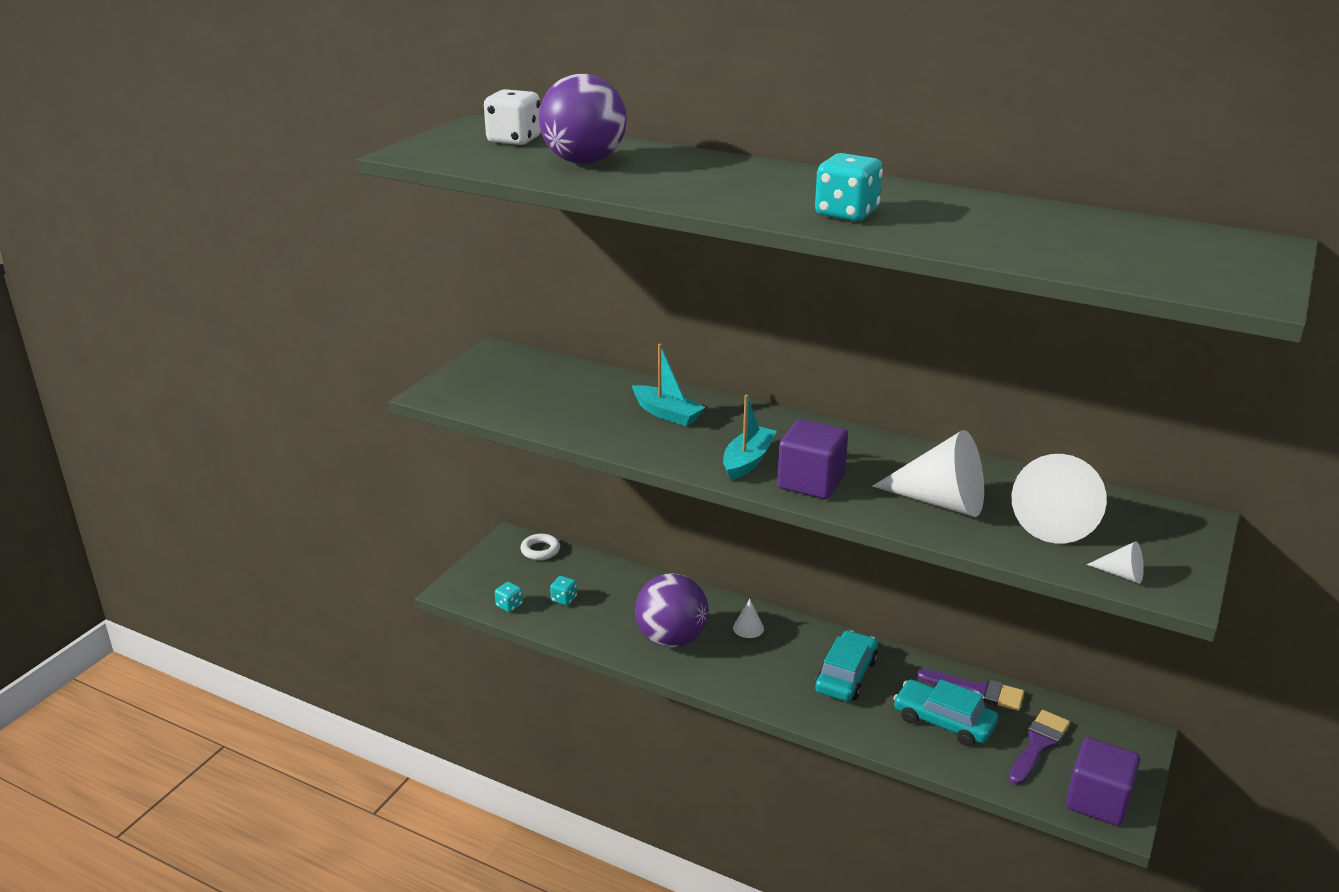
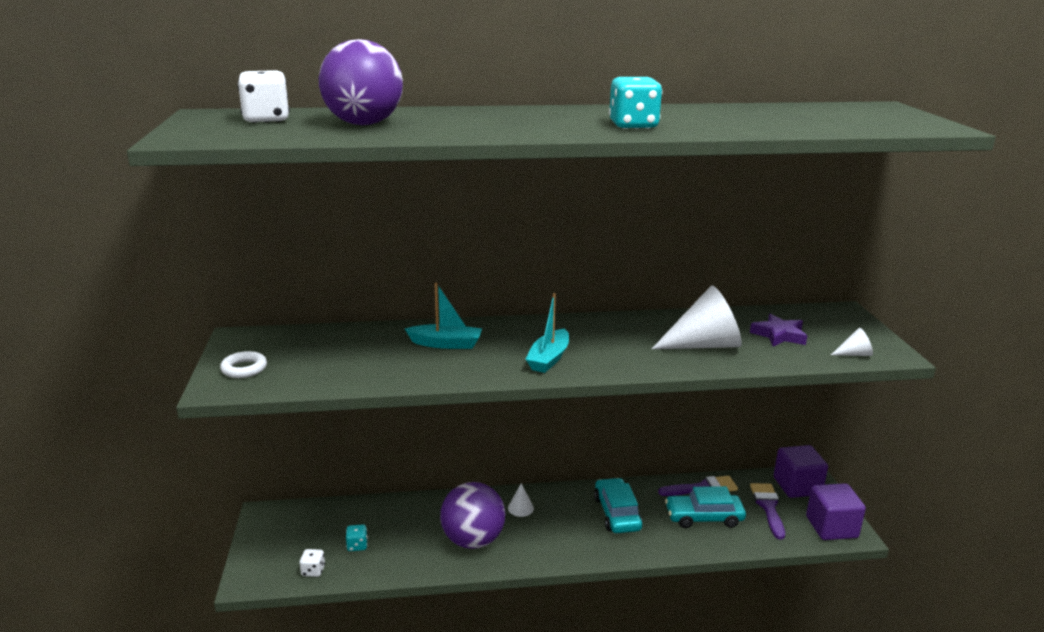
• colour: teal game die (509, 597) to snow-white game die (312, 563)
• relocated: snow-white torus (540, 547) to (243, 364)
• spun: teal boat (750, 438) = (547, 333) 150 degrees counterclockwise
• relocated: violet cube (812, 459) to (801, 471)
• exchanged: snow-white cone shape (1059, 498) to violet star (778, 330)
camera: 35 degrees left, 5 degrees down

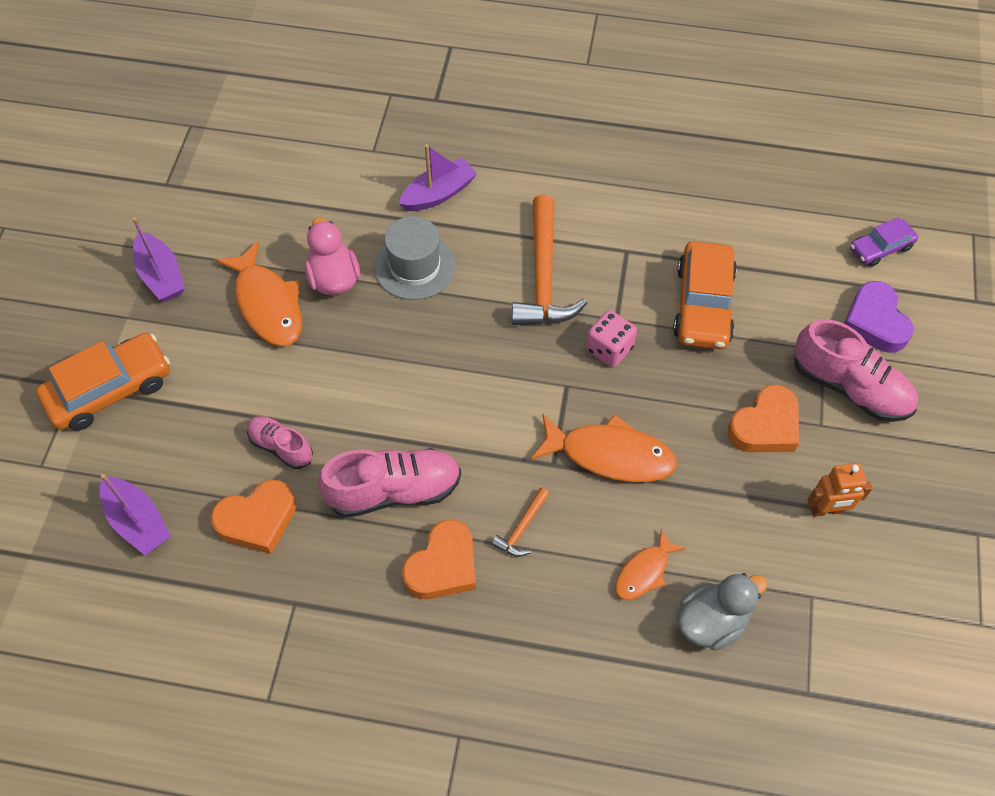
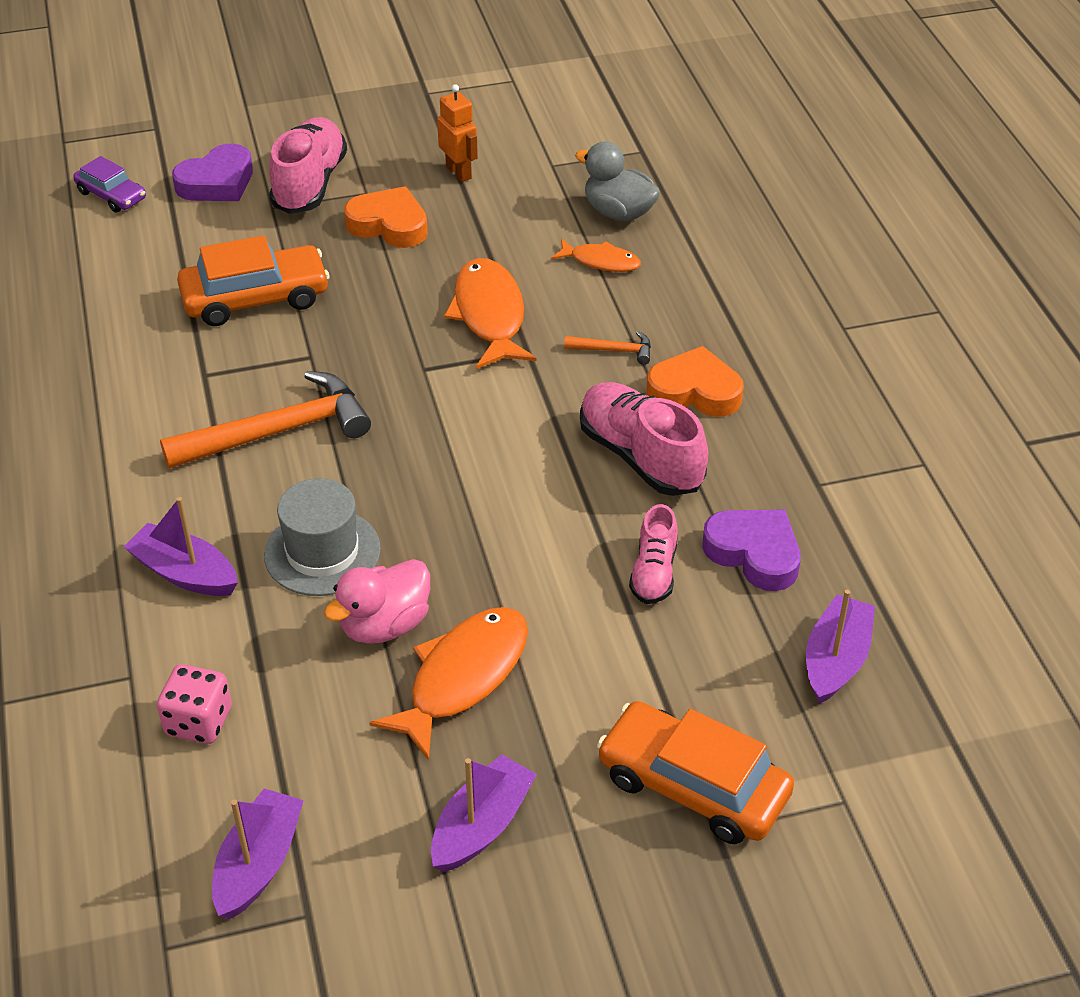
• colour: orange-coloured love heart (253, 517) to violet love heart (751, 550)
• relocated: rosy game die (611, 338) to (194, 704)
• appeared: violet boat (258, 853)
camera: 115 degrees left, 15 degrees down

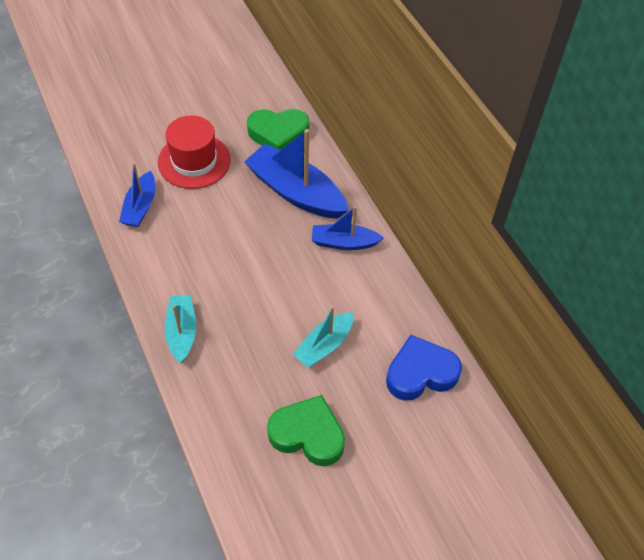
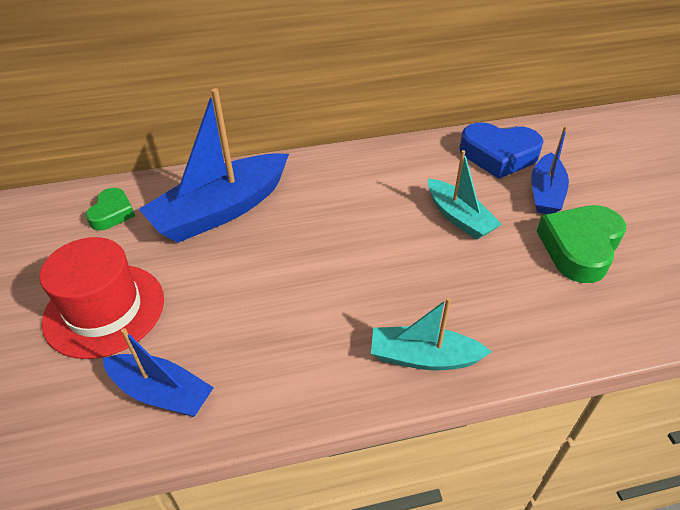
• size: emerald love heart (278, 129) = (110, 209) x0.58
• relocated: royal blue boat (348, 228) to (550, 170)
• spun: royal blue love heart (424, 368) = (501, 151) 75 degrees counterclockwise
camera: 75 degrees left, 10 degrees down

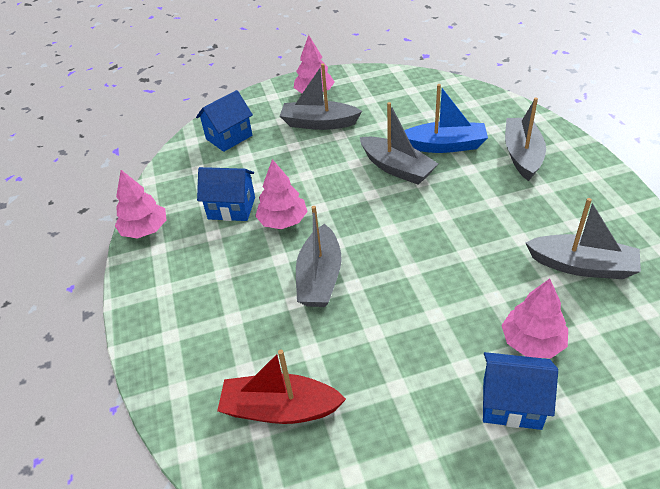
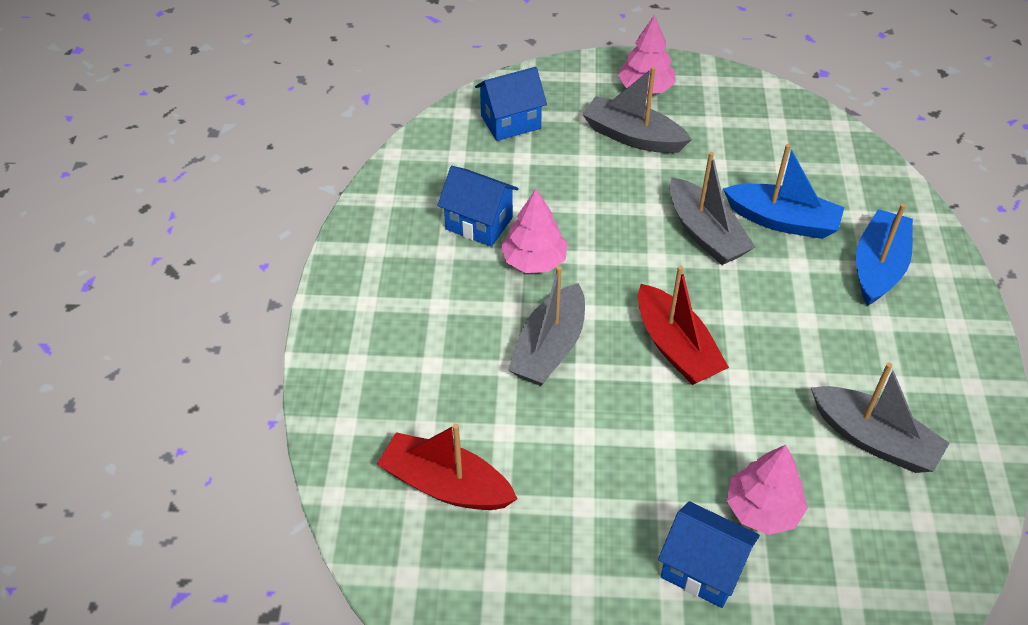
• missing: rosy fir tree (140, 204)
• colour: gray boat (525, 139) to royal blue boat (884, 254)
• appeared: crimson boat (683, 325)
camera: 15 degrees right, 5 degrees up

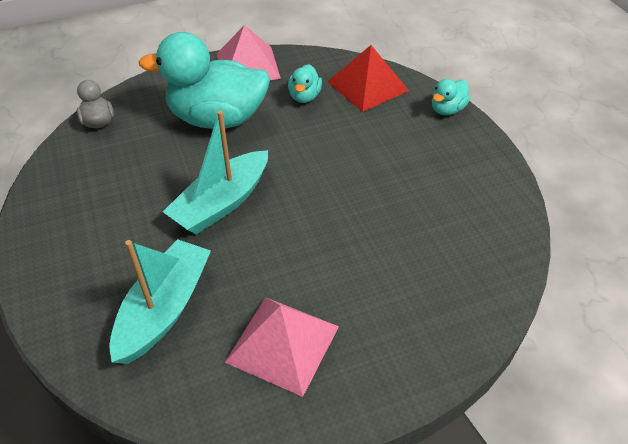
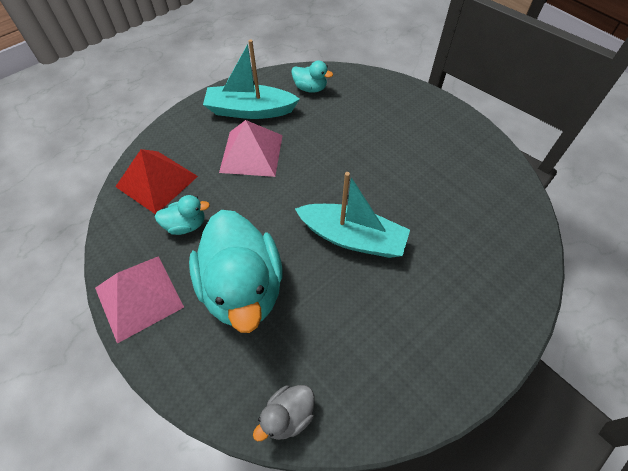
• relocated: teal boat (160, 301) to (251, 79)
• relocated: rosy solid pyramid (282, 347) to (251, 148)
• relocated: teal duck (451, 97) to (312, 76)
camera: 110 degrees left, 10 degrees up

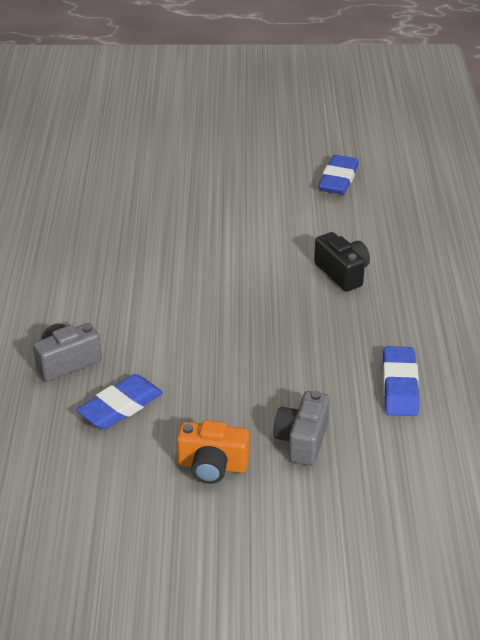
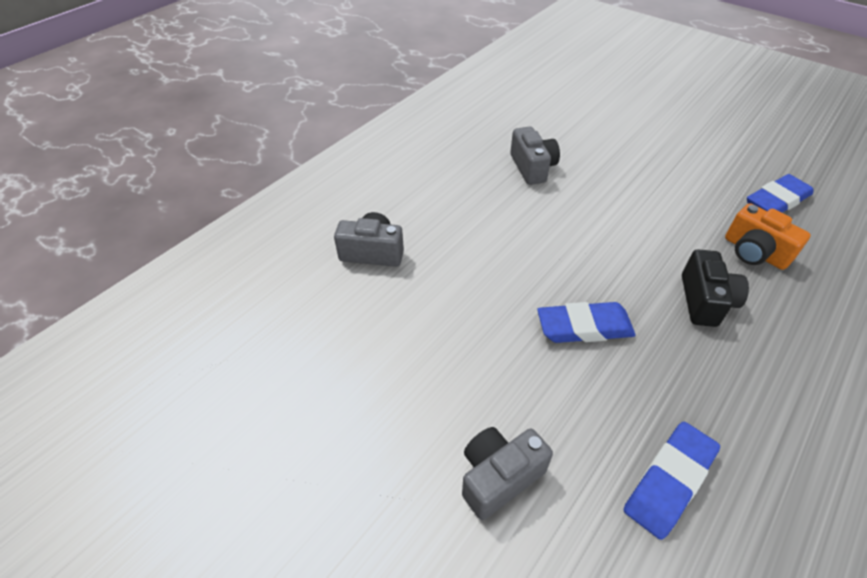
• relocated: royal blue gum eraser (119, 402) to (586, 322)
• relocated: orange-coloured camera (213, 452) to (768, 236)
• appeared: gray camera (535, 155)
camera: 40 degrees right, 10 degrees up

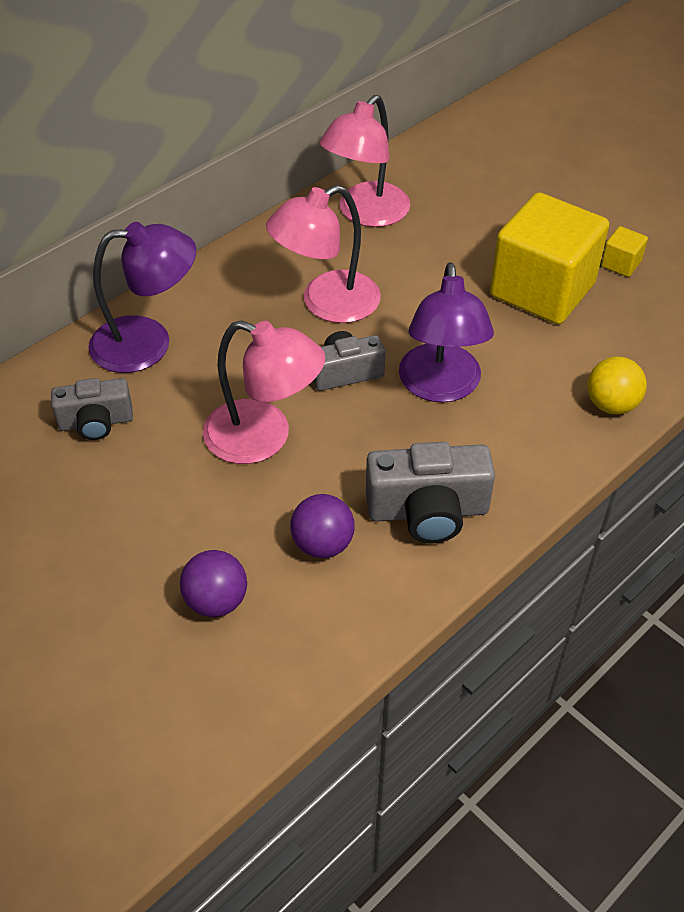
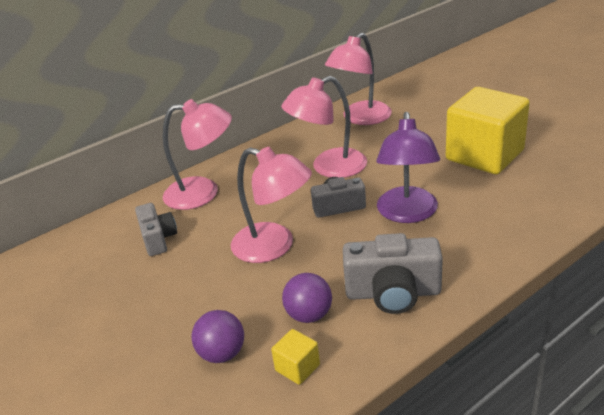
• spun: gray camera (92, 409) = (156, 229) 105 degrees counterclockwise
• colour: violet reading lamp (142, 297) to rosy reading lamp (197, 154)
• missing: yellow ball (617, 385)
• relocated: yellow cube (624, 251) to (295, 357)
camera: 10 degrees right, 15 degrees down

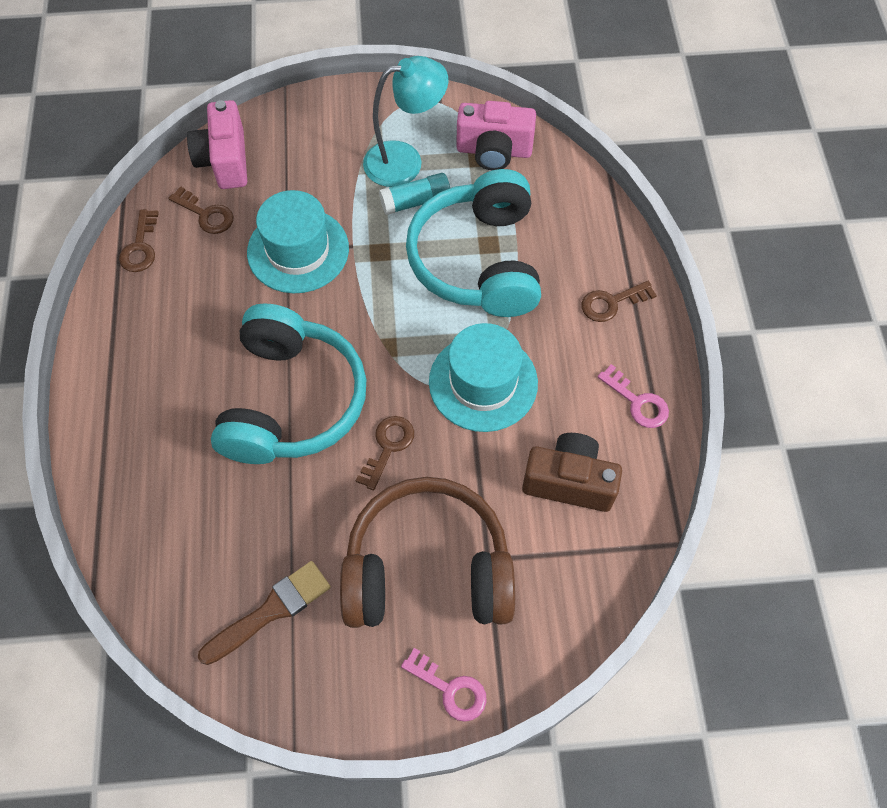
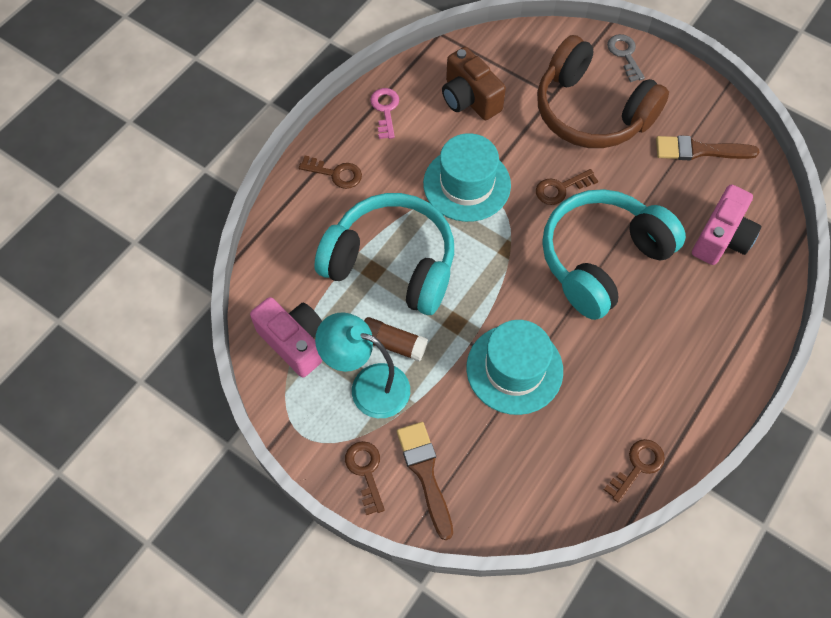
• relocated: russet door key (201, 210) to (365, 478)
• relocated: rosy camera (217, 144) to (726, 224)
• colour: teal stick of glue (414, 194) to russet stick of glue (396, 339)
• colour: rosy door key (443, 685) to gray door key (626, 58)
• spun: teal over-ear headphones (473, 243) = (384, 254) 105 degrees counterclockwise
• appeared: russet brush (425, 481)
camera: 140 degrees left, 0 degrees up

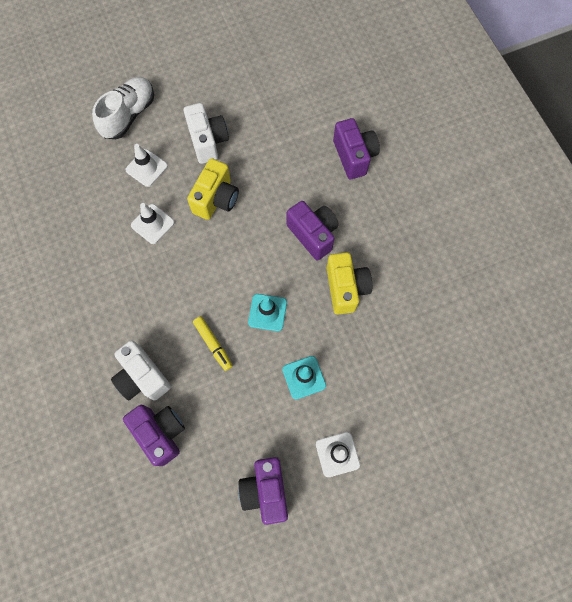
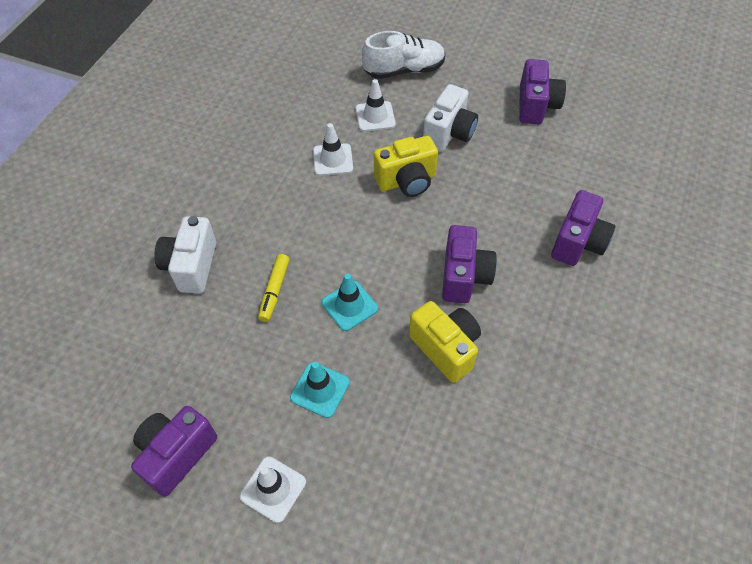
• relocated: violet camera (154, 435) to (542, 91)
• spun: yellow camera (349, 283) = (445, 342) 75 degrees counterclockwise
camera: 45 degrees right, 15 degrees down

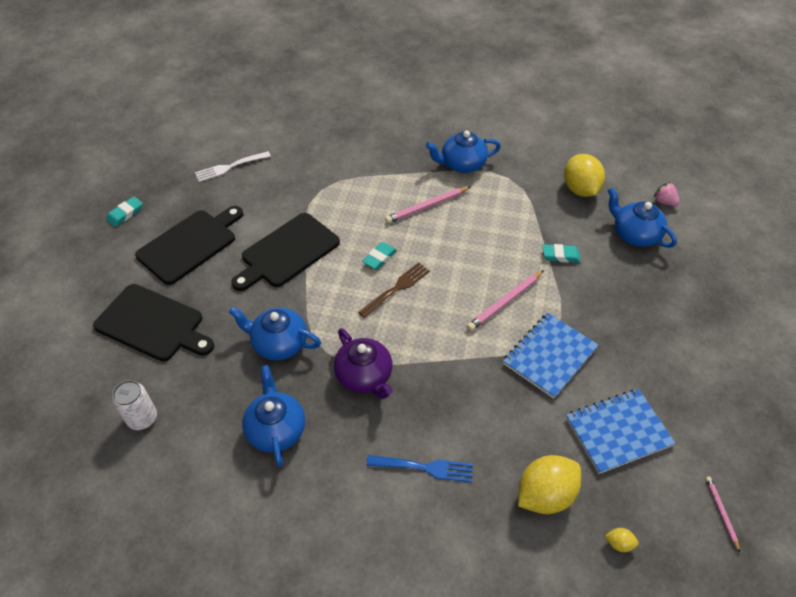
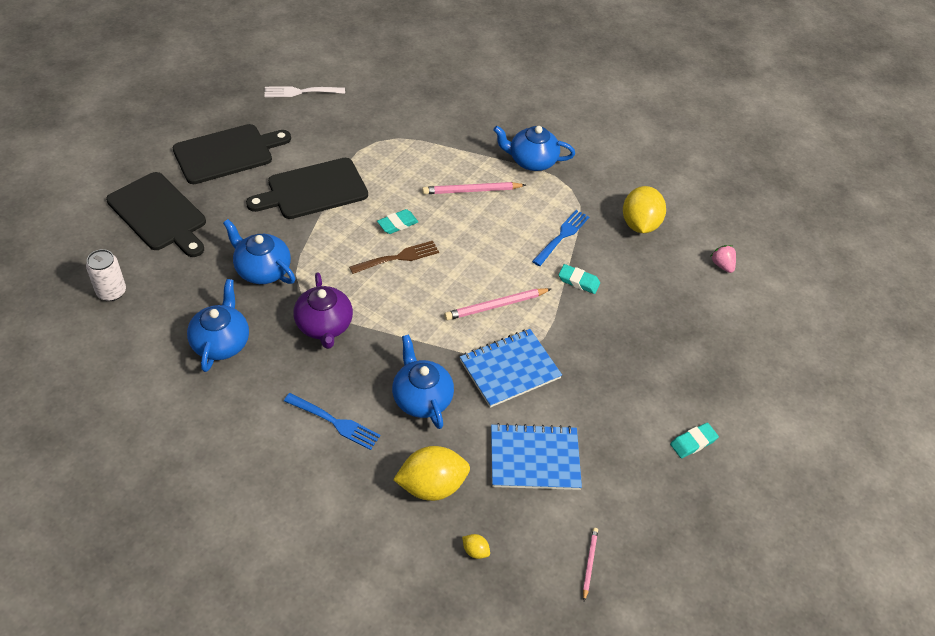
• relocated: teal gum eraser (124, 212) to (694, 440)
• relocated: royal blue tea pot (642, 217) to (423, 382)
• appeared: royal blue dinner fork (560, 238)
camera: 15 degrees right, 0 degrees up

